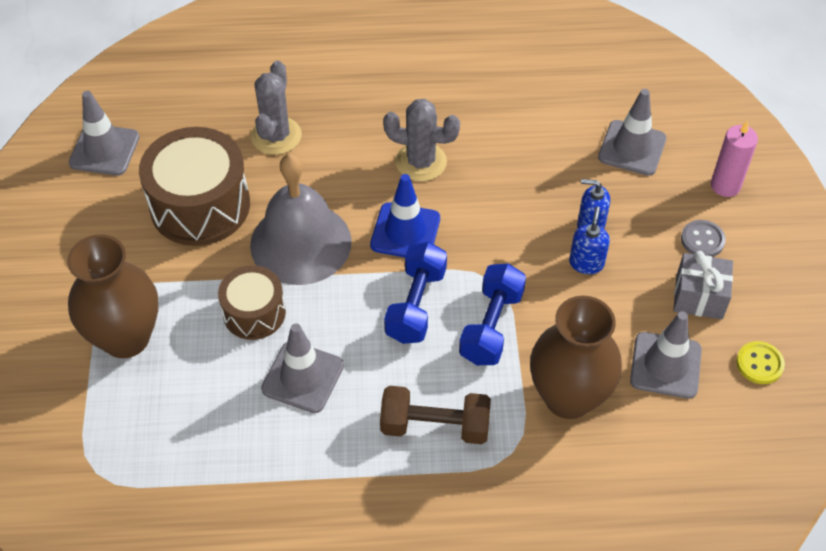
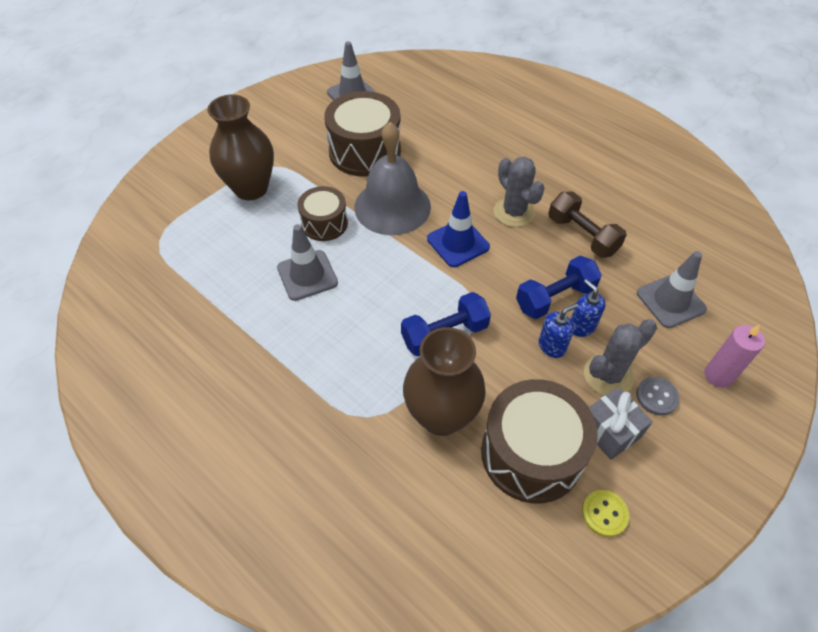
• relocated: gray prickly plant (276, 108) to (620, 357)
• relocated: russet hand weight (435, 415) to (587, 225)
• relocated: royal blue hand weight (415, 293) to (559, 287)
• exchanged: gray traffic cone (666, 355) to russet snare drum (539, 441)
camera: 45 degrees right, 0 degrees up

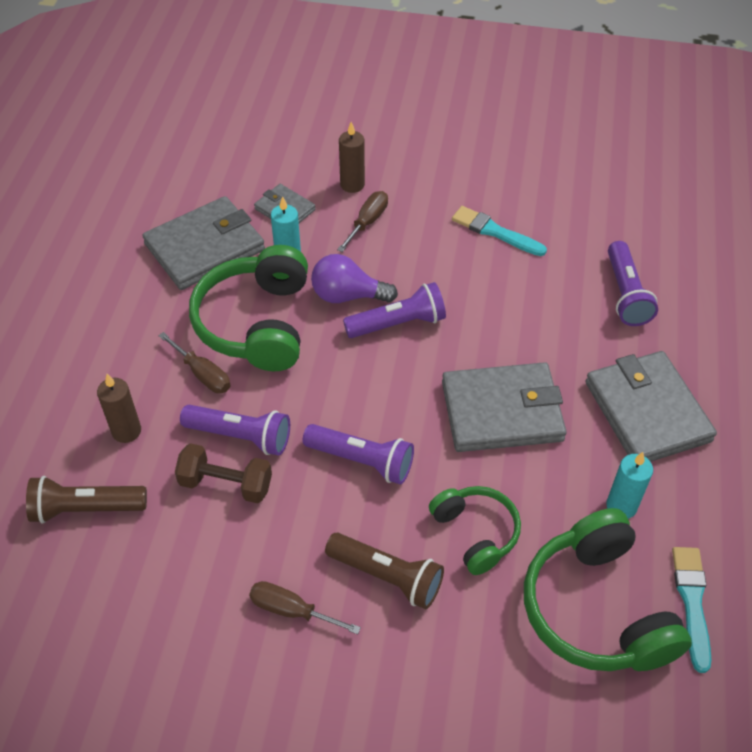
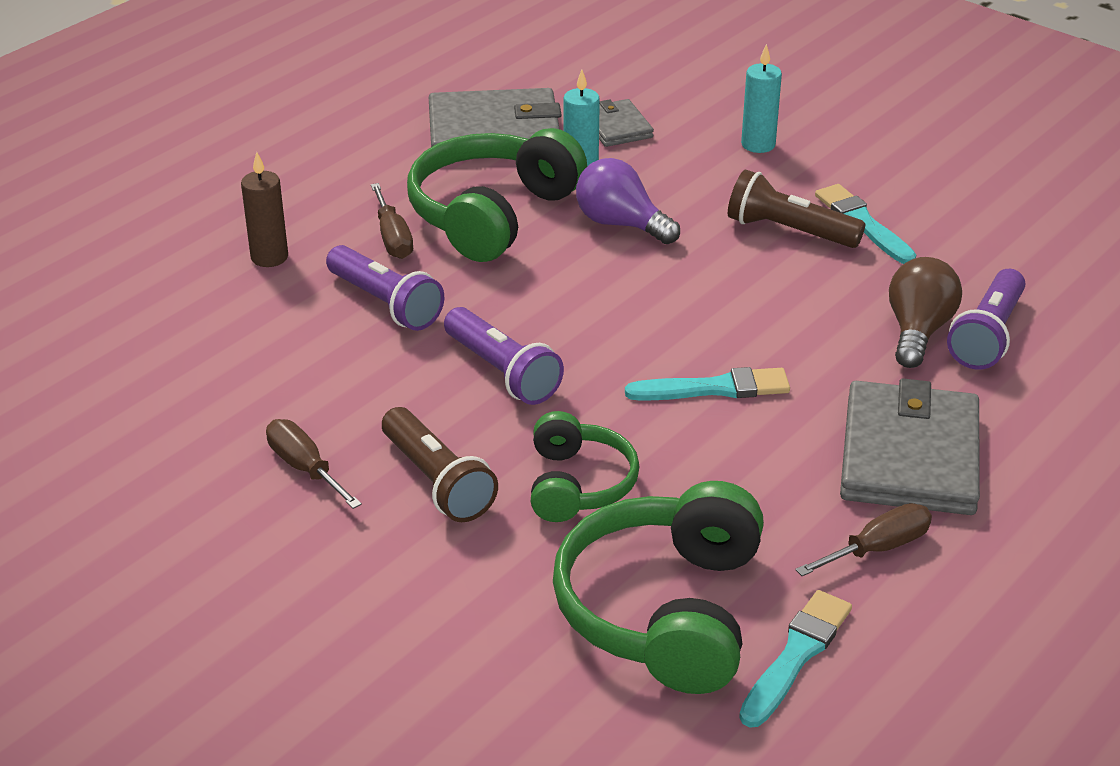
• relocated: russet torch (86, 500) to (796, 209)
• missing: russet hand weight (223, 473)
• relocated: russet flat screwdriver (362, 221) to (863, 539)
• missing: russet wax candle (352, 157)
• missing: violet torch (394, 310)
• exchanged: gray card wallet (504, 407) to teal brush (707, 384)
• relocated: teal wax candle (629, 485) to (761, 98)
• appeared: russet light bulb (925, 312)
camera: 30 degrees right, 15 degrees down

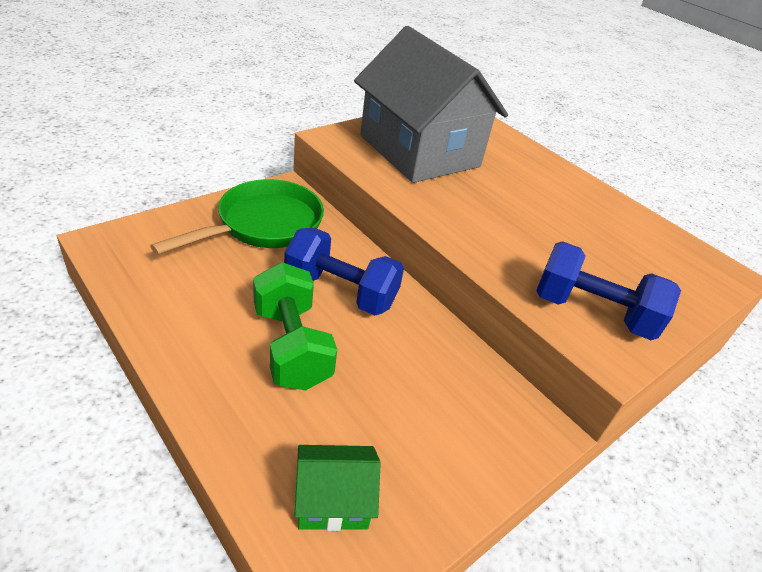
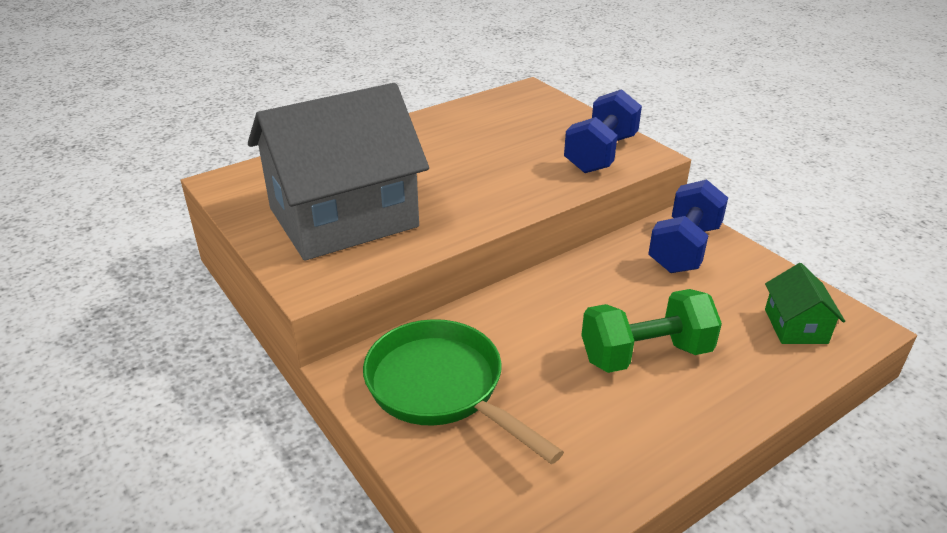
• relocated: royal blue hand weight (344, 271) to (688, 226)
camera: 80 degrees left, 5 degrees down

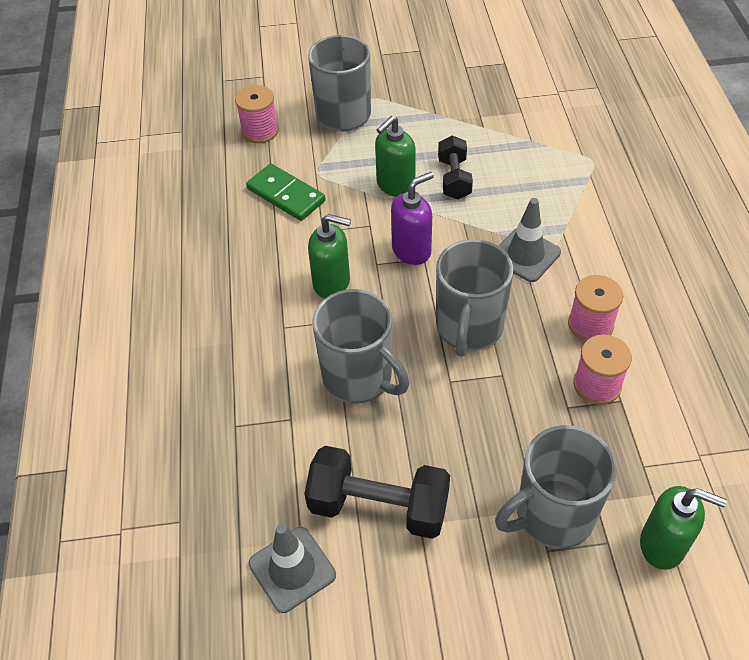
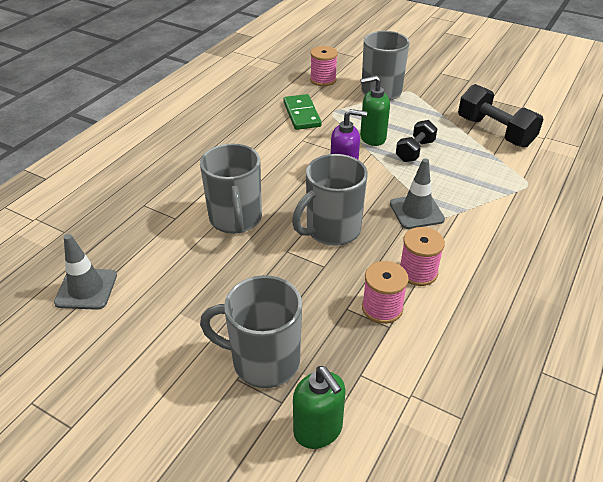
• relocated: ebony hand weight (377, 492) to (500, 115)
• missing: emerald soap dispenser (329, 256)
camera: 35 degrees right, 10 degrees down

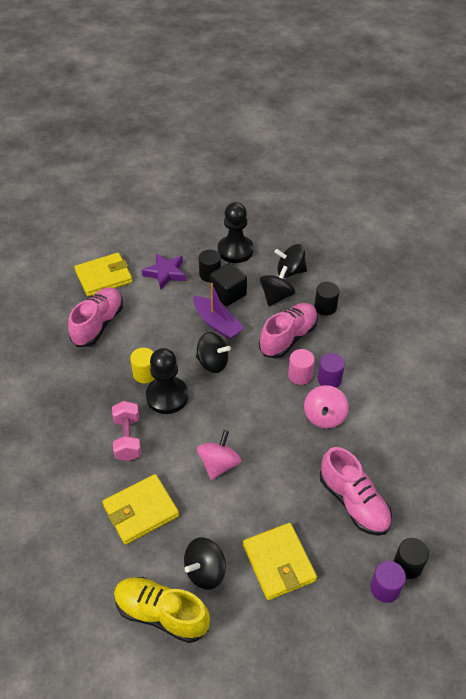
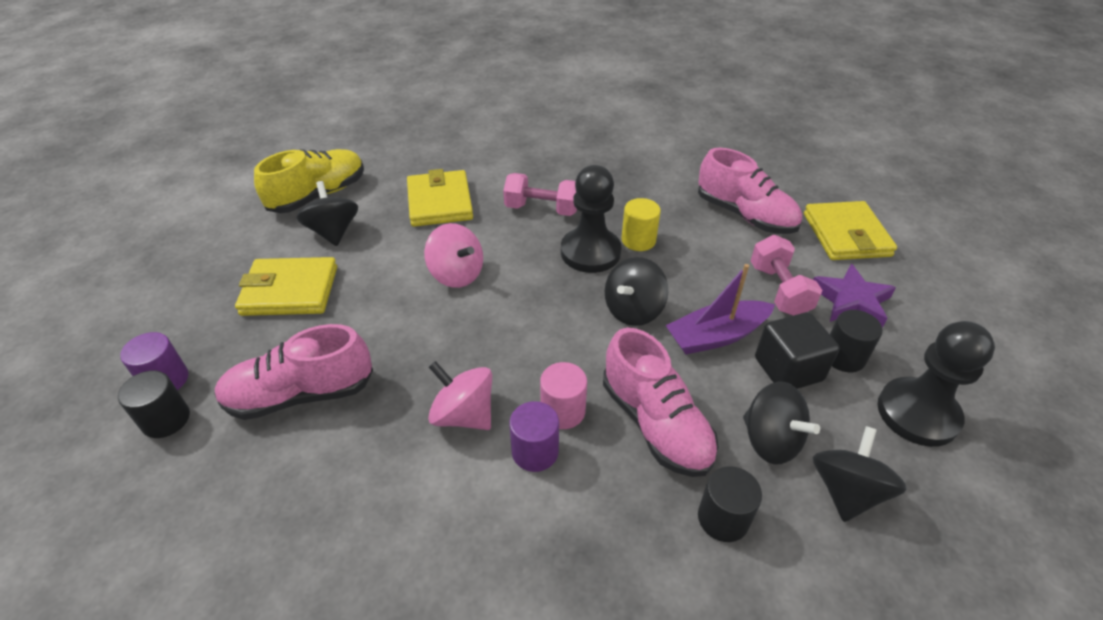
• appeared: rosy hand weight (786, 275)
camera: 110 degrees right, 5 degrees down

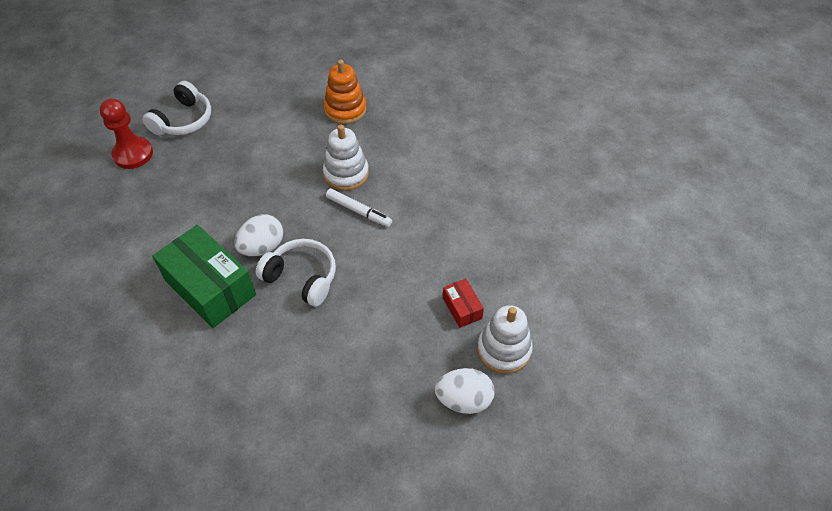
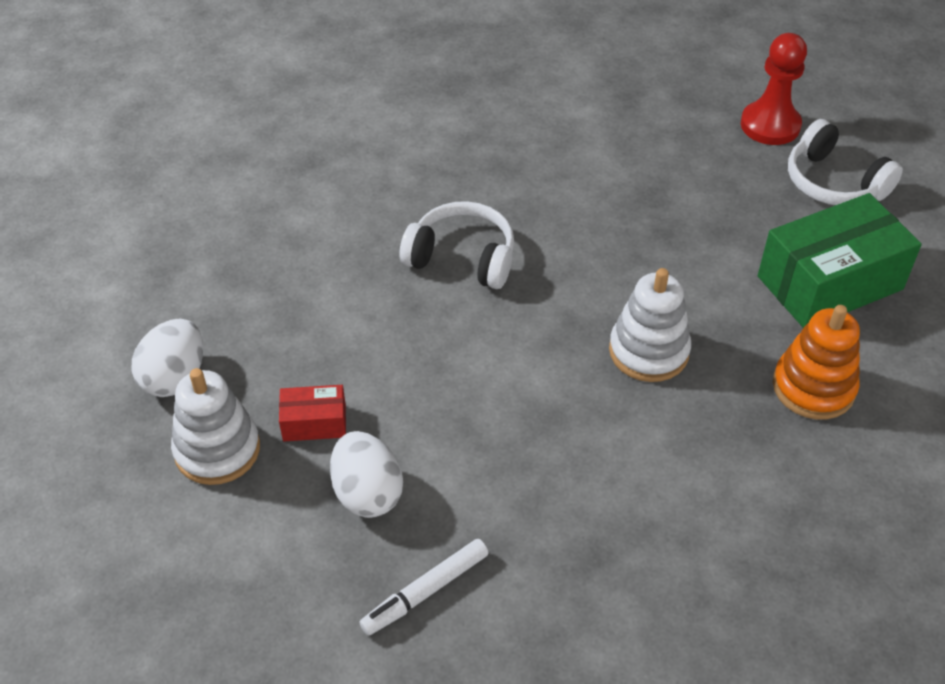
• relocated: emerald box (204, 276) to (840, 260)
• relocated: snow-white toy egg (258, 235) to (366, 474)
• spun: snow-white over-ear headphones (296, 273) = (457, 245) 120 degrees counterclockwise
• relocated: snow-white marker pen (359, 207) to (423, 587)
camera: 110 degrees right, 5 degrees down

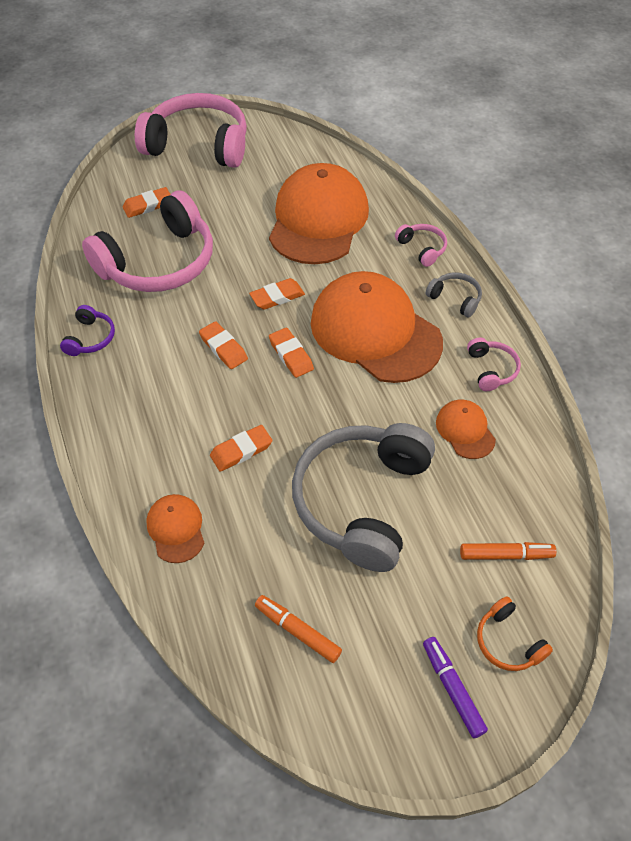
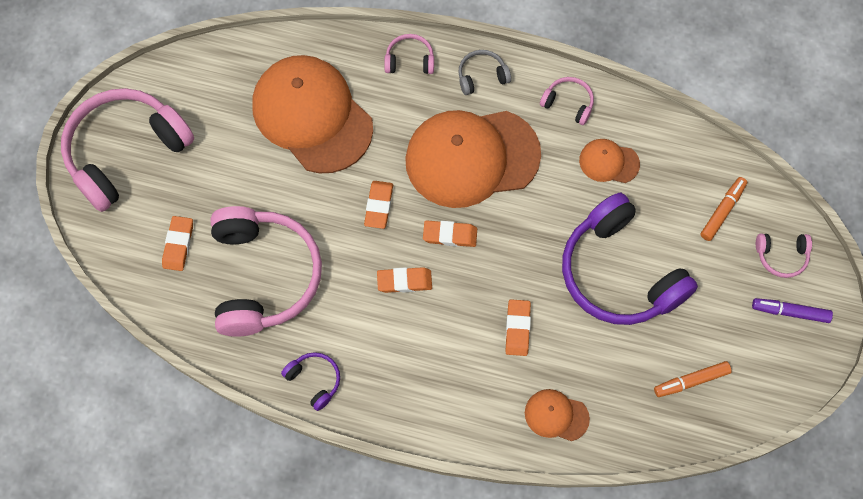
• colour: gray over-ear headphones (363, 497) to violet over-ear headphones (630, 259)
• colour: orange-coloured over-ear headphones (515, 634) to rosy over-ear headphones (784, 256)
camera: 55 degrees left, 15 degrees up

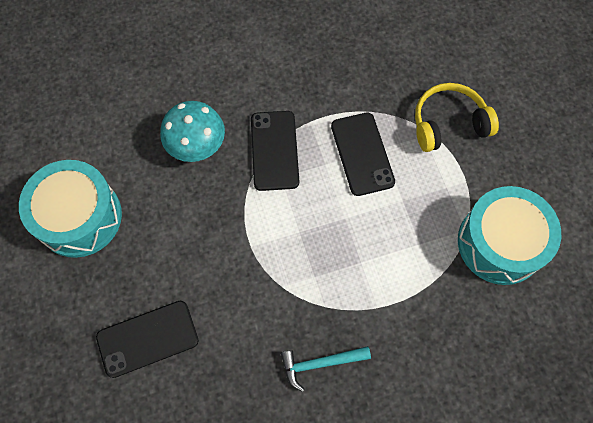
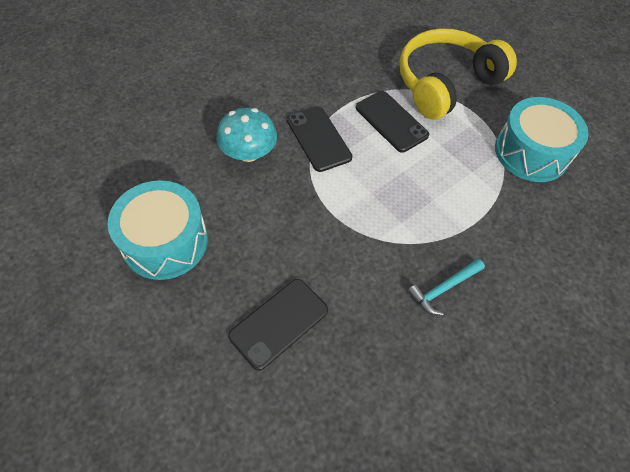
• size: yellow over-ear headphones (457, 117) = (458, 74) x1.62
camera: 25 degrees left, 10 degrees down

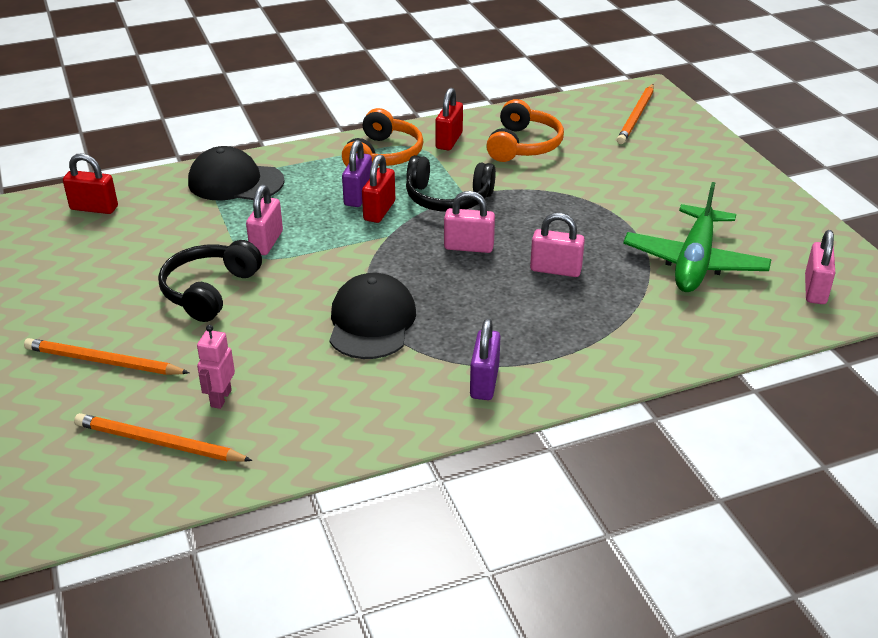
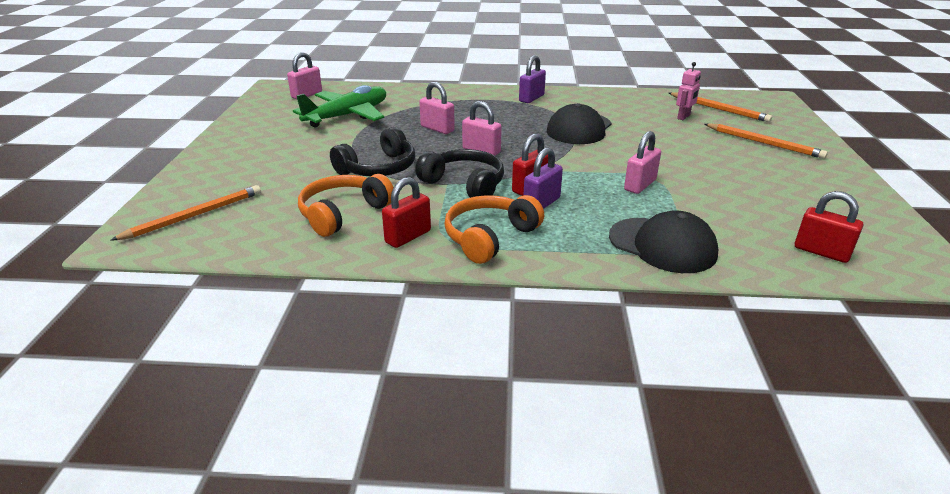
• relocated: ebony over-ear headphones (210, 281) to (372, 151)
camera: 155 degrees left, 5 degrees down

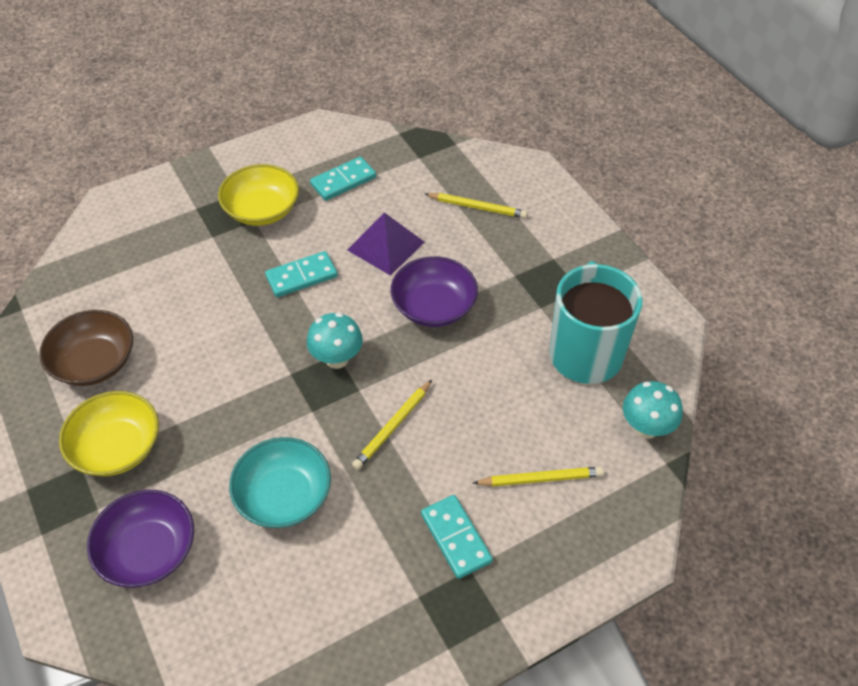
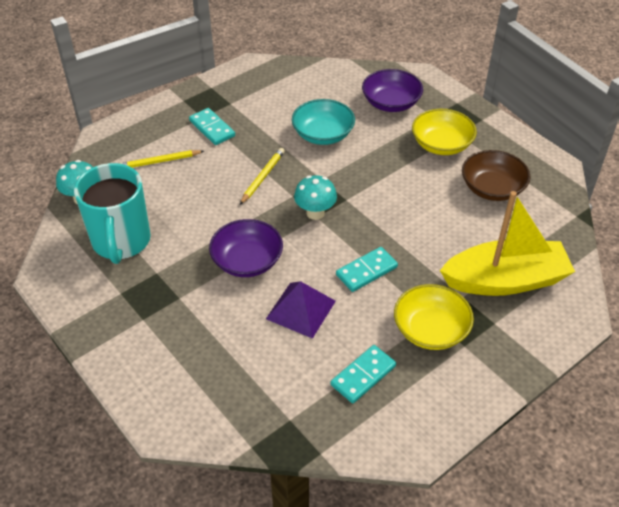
• missing: yellow pencil (476, 205)
• appeared: yellow boat (507, 243)
camera: 170 degrees right, 5 degrees down

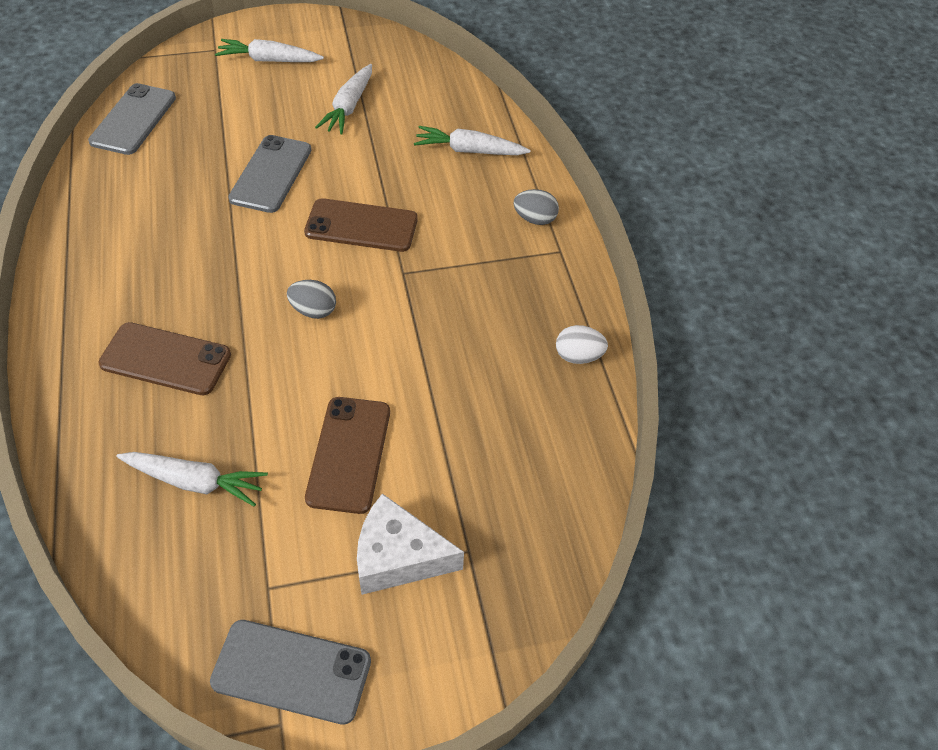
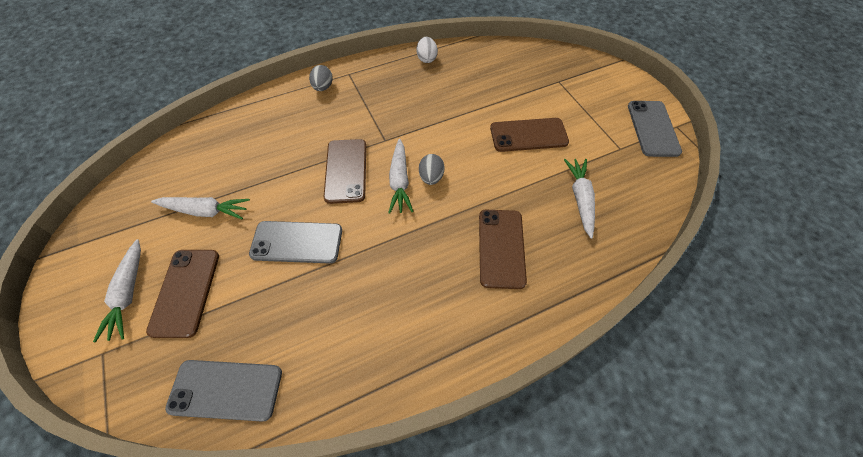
• missing: snow-white cheese (410, 544)
• relocated: snow-white root vegetable (472, 140) to (401, 176)
• appeared: russet smartphone (182, 294)
camera: 100 degrees left, 5 degrees up

